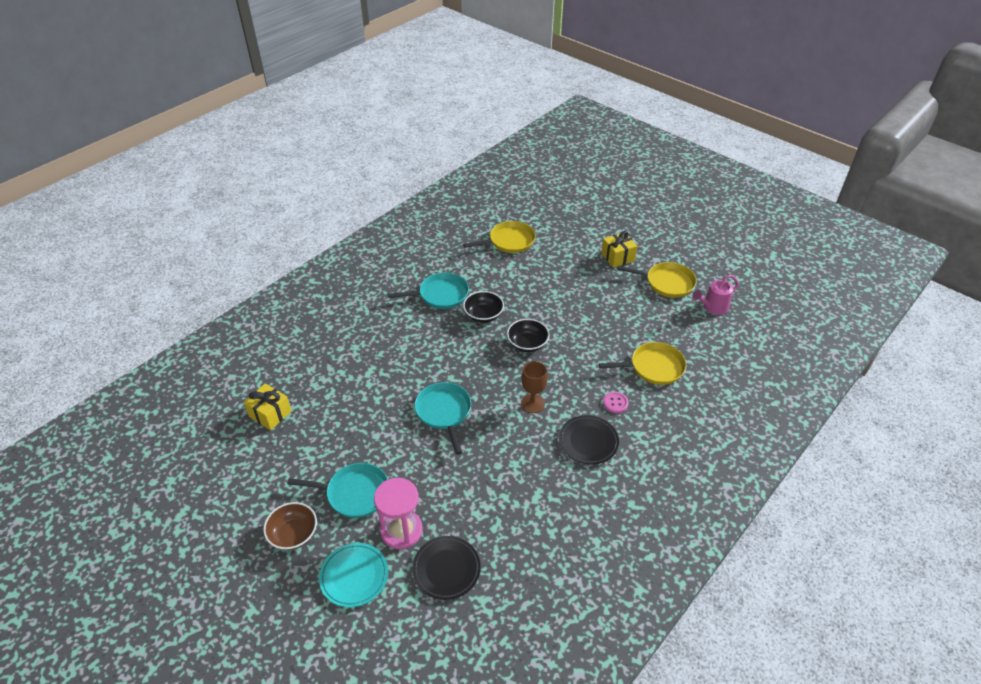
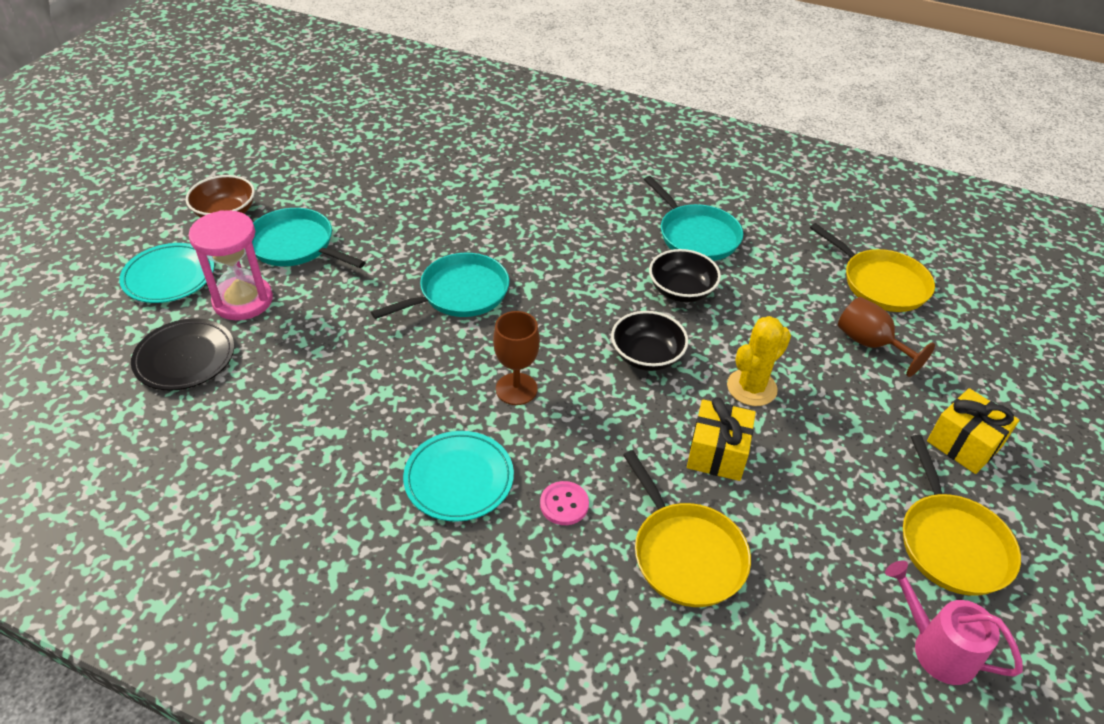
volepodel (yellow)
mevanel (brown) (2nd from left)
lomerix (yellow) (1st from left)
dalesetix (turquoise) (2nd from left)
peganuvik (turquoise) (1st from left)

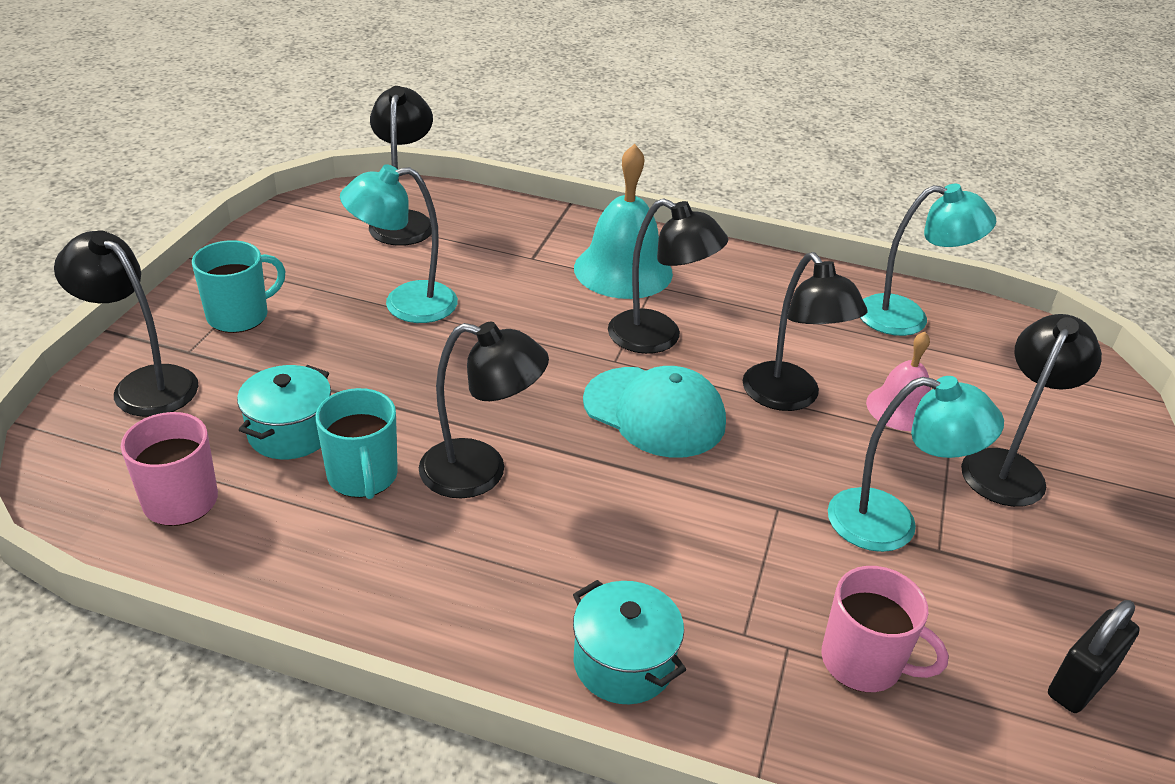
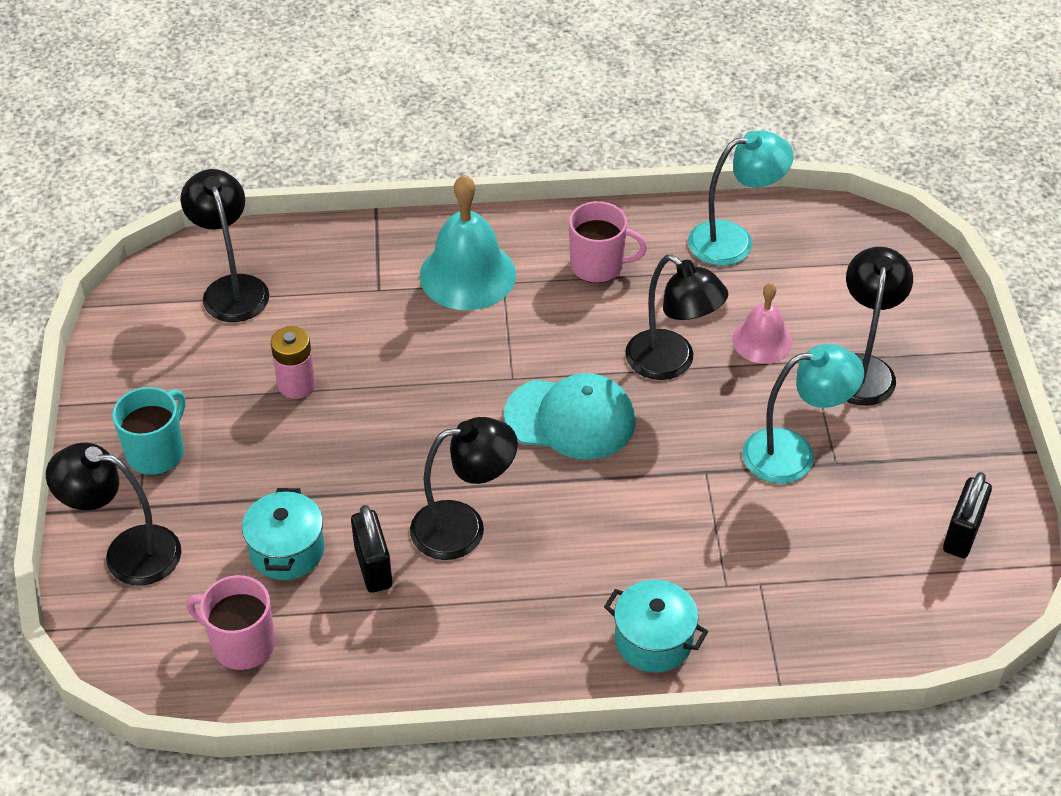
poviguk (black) (4th from left in the first image)
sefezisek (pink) (2nd from left)
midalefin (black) (1st from left)
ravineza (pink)

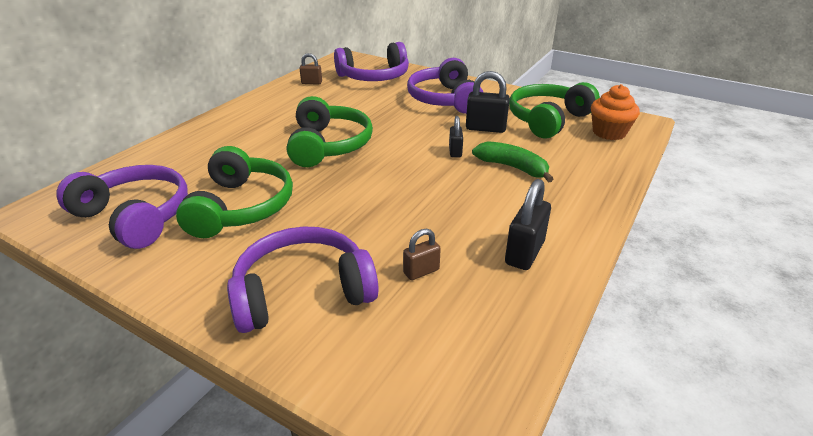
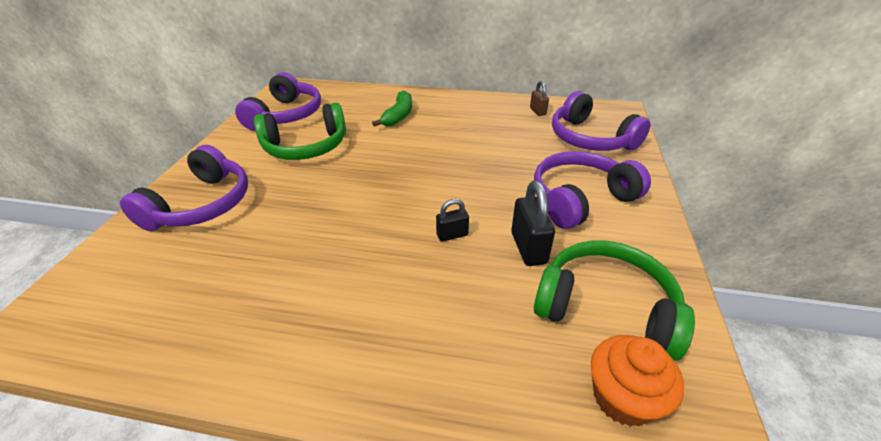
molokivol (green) (2nd from left in the first image)
midalefin (brown) (2nd from left in the first image)
midalefin (black) (3rd from left in the first image)
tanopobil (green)
molokivol (purple) (1st from left)

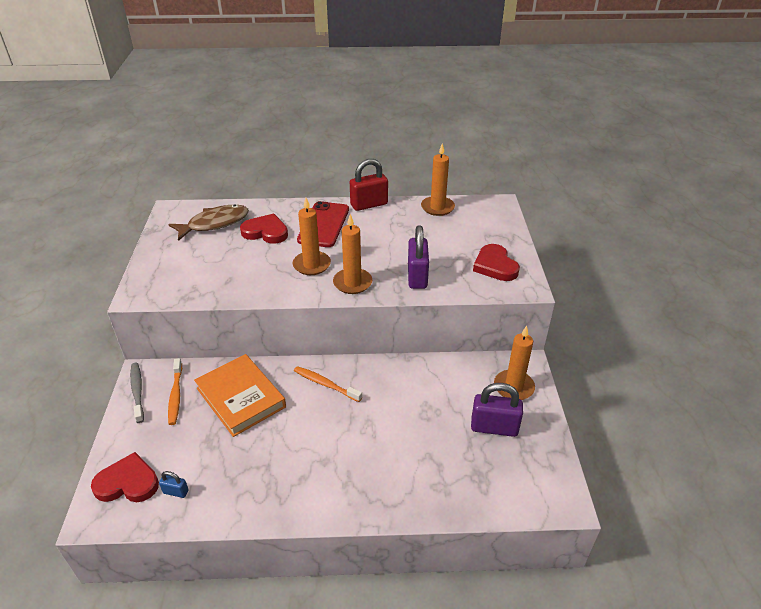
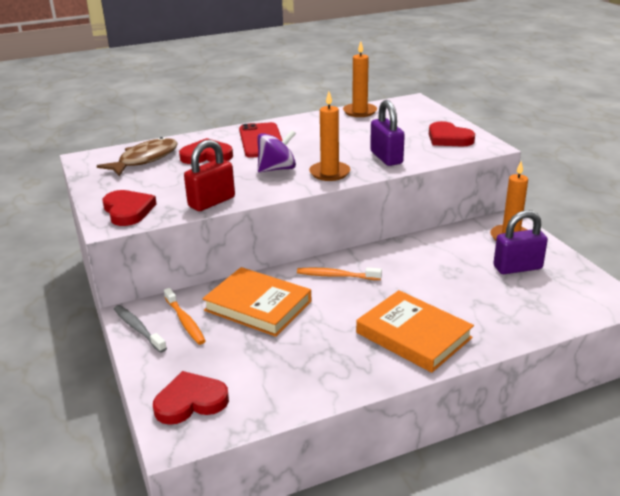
midalefin (blue)
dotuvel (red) (1st from left)
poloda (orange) (2nd from left)
midalefin (red)
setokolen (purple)

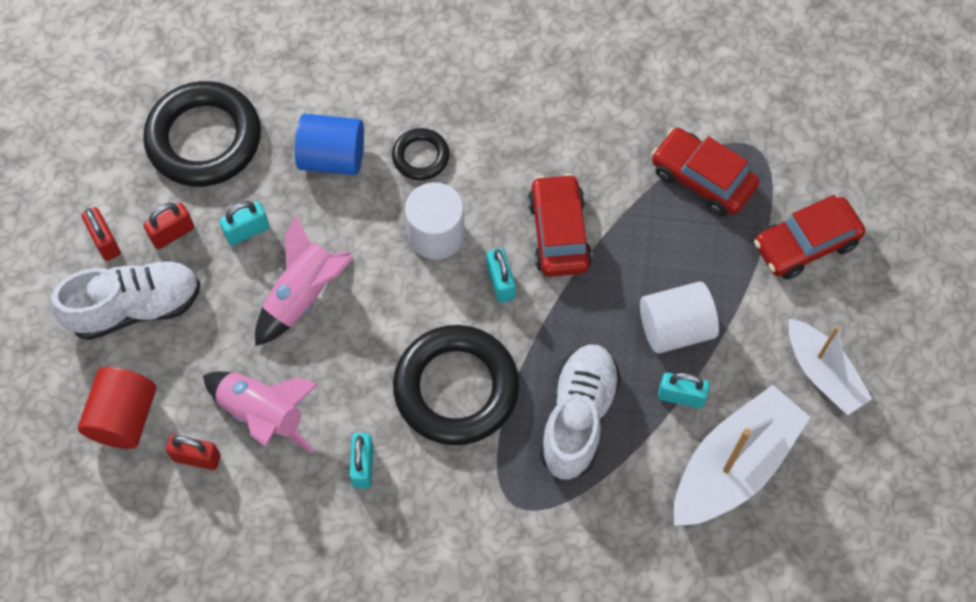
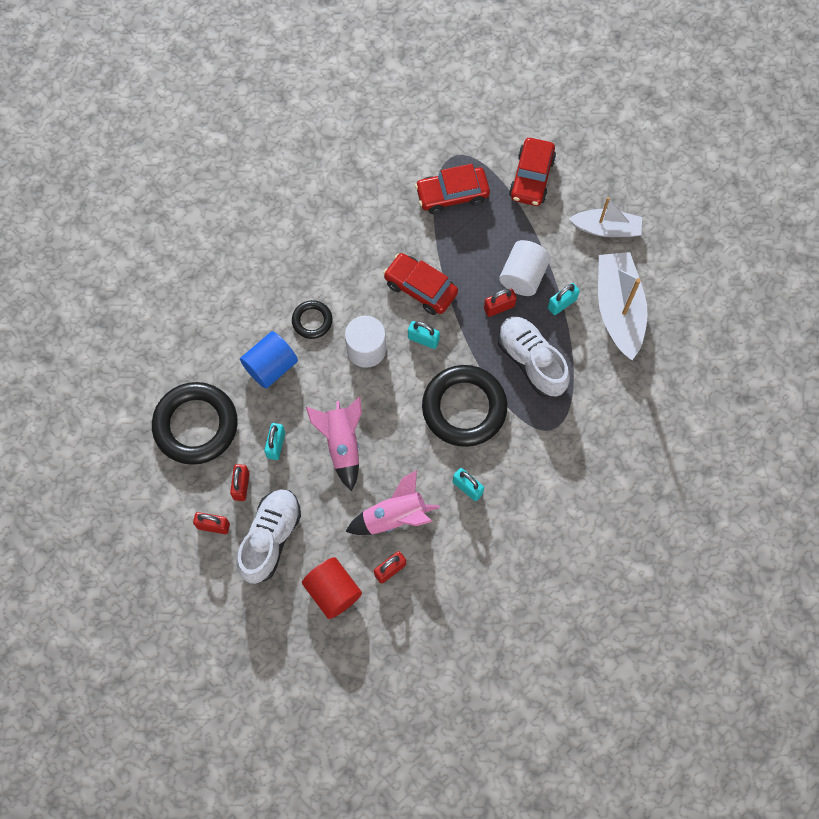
midalefin (red) (4th from left)

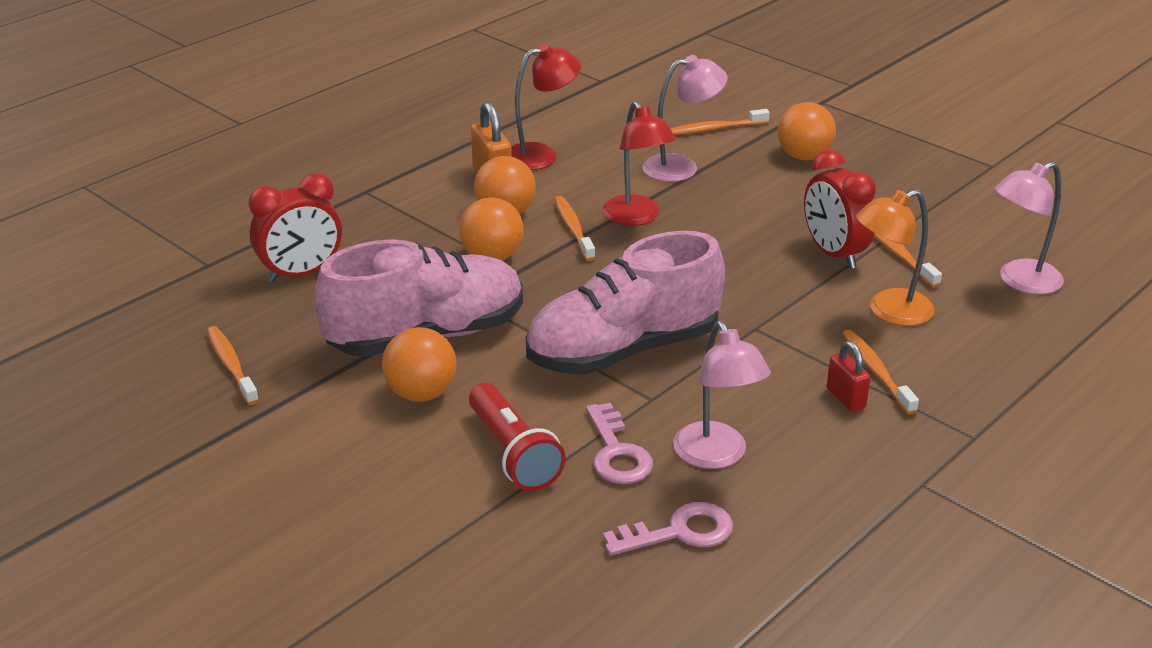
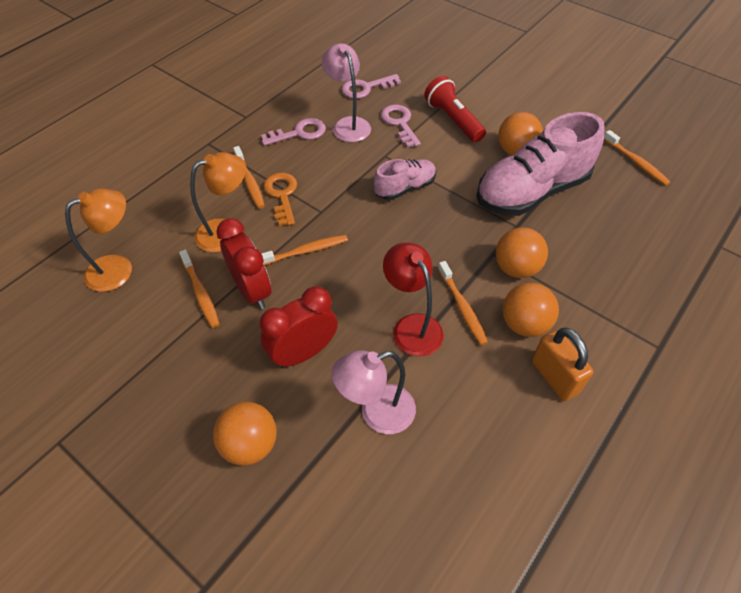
poviguk (red) (1st from left in the first image)
midalefin (red)
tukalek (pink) (1st from left)
tukalek (orange)
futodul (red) (2nd from left)
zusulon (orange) (3rd from left)
poviguk (orange) (1st from left)
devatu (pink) (1st from left)

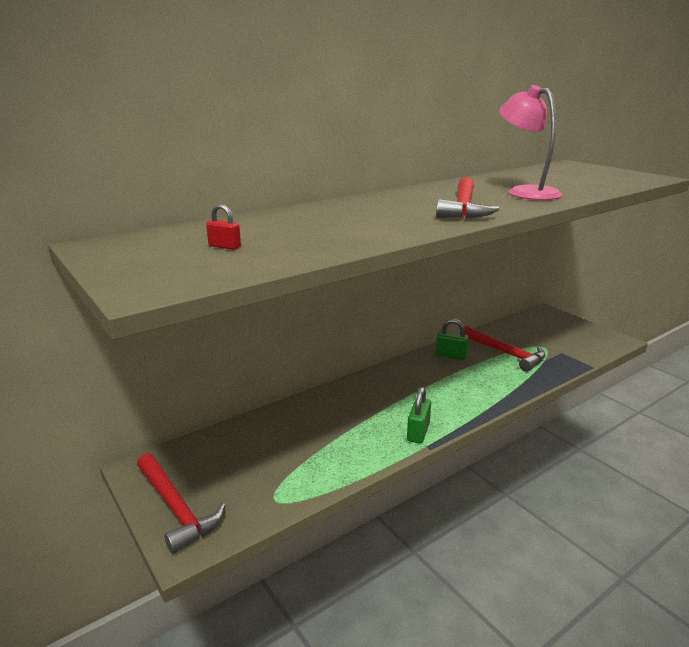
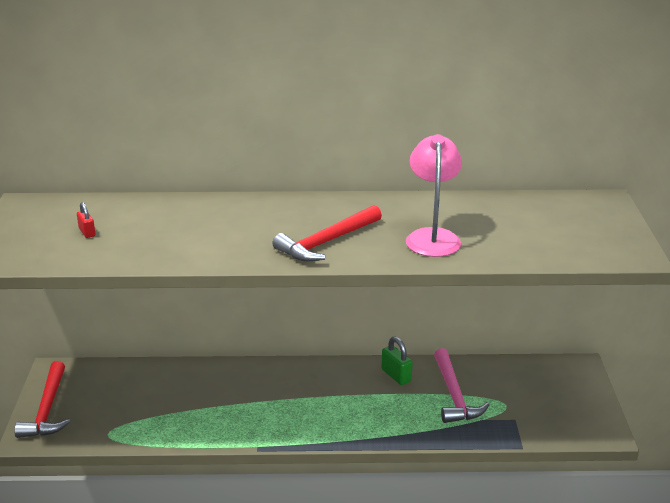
midalefin (green) (1st from left in the first image)
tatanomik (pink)

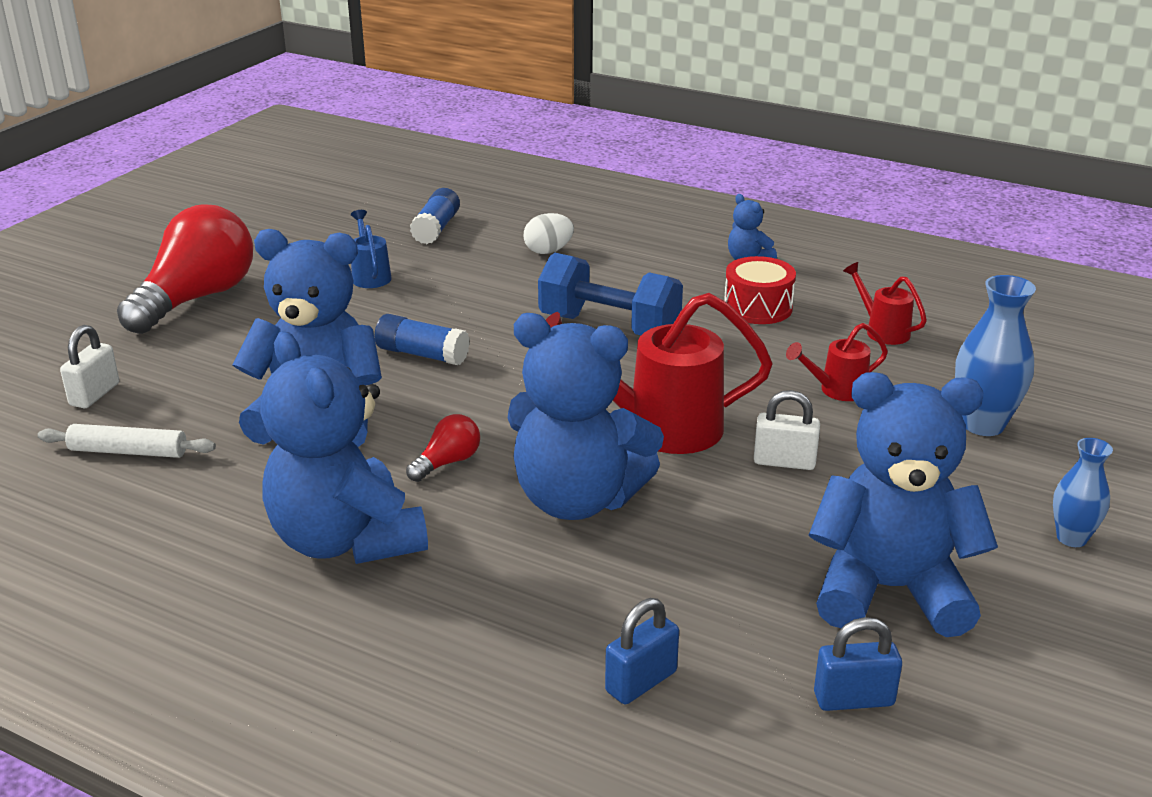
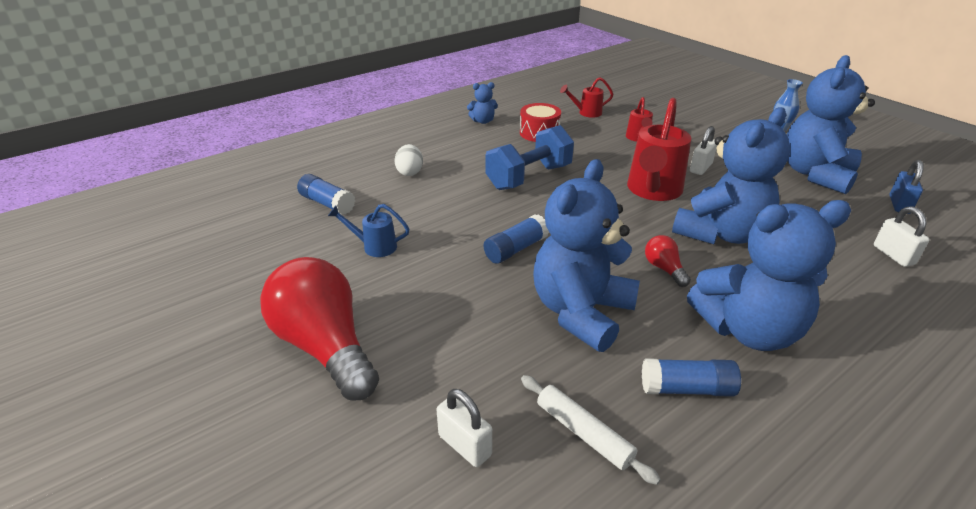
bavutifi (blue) (1st from left in the first image)
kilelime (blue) (3rd from left)
midalefin (white) (3rd from left)
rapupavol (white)

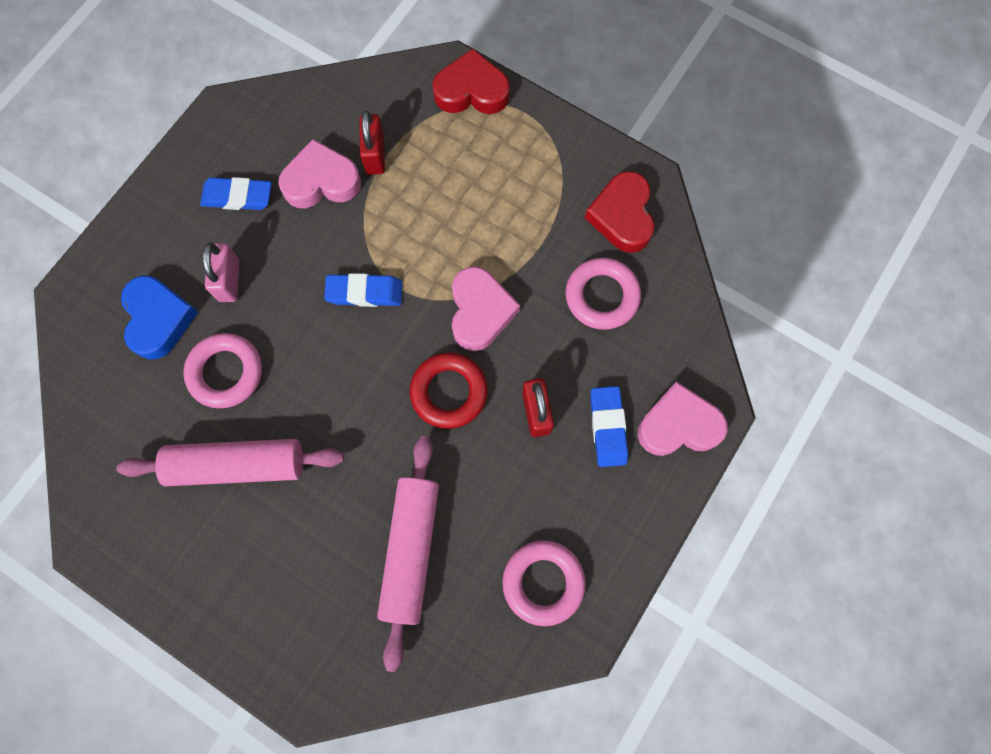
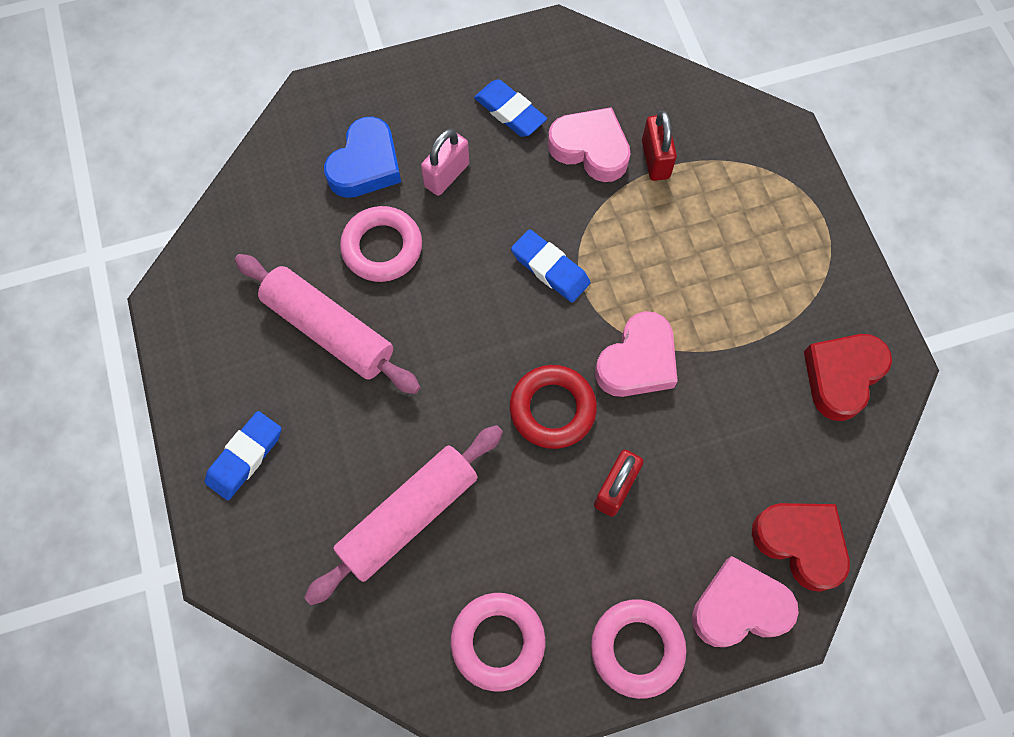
dotuvel (red) (1st from left)
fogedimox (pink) (3rd from left)
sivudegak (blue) (1st from left)
midalefin (red) (2nd from left)
dotuvel (pink) (3rd from left)

